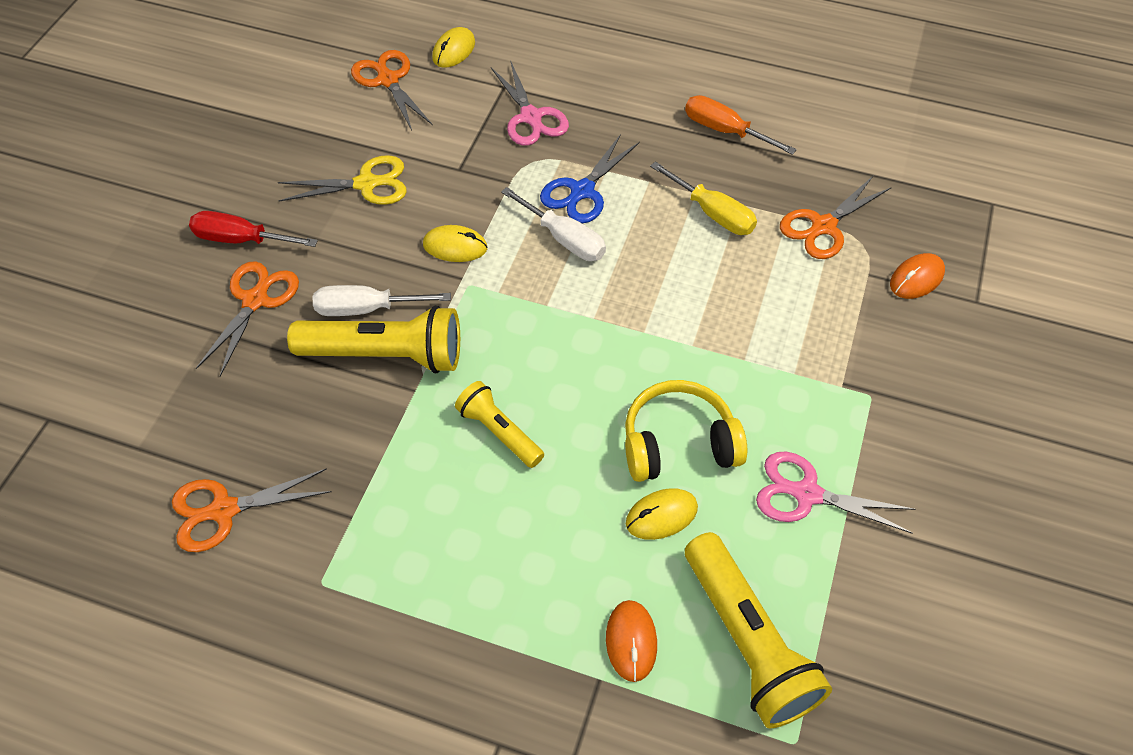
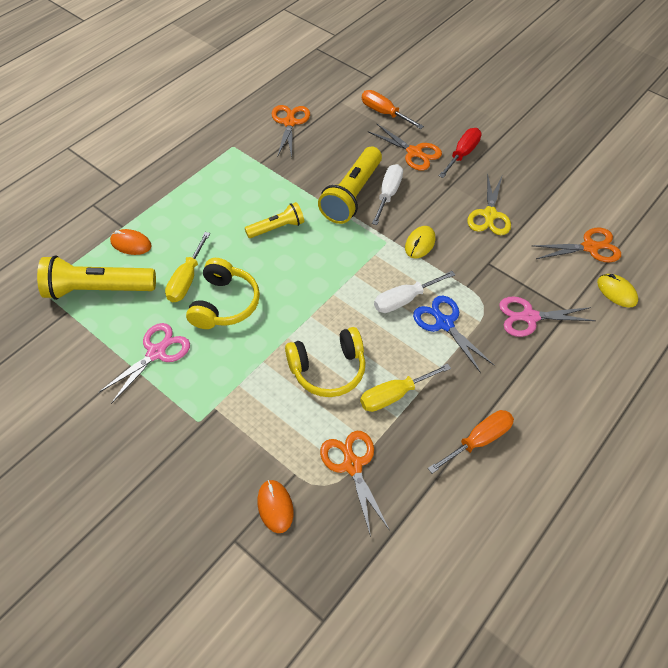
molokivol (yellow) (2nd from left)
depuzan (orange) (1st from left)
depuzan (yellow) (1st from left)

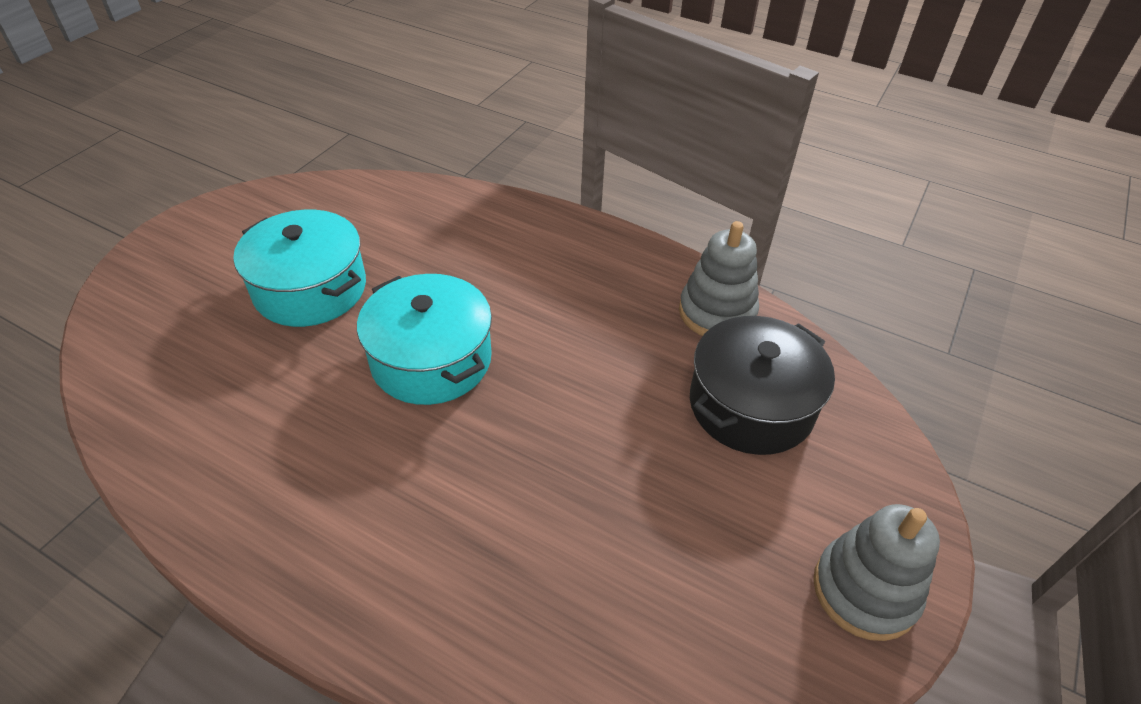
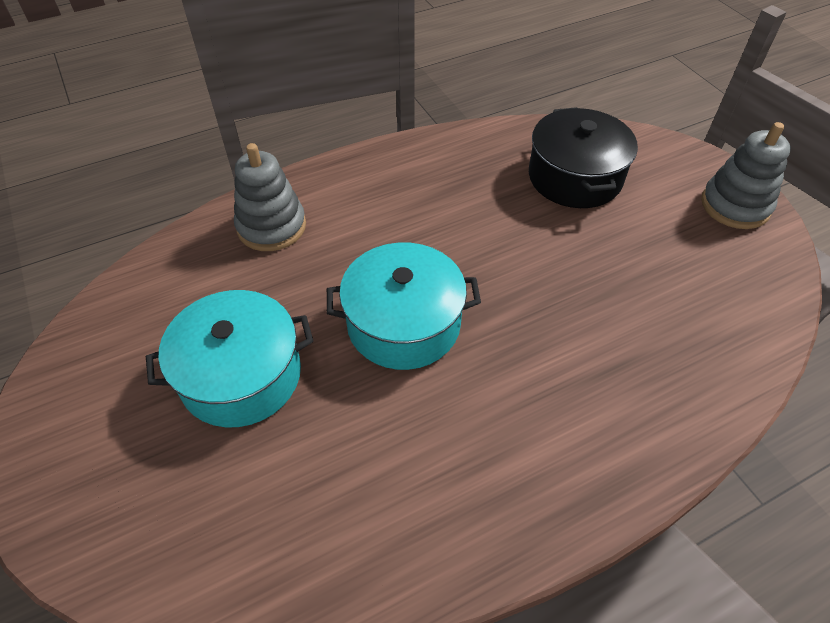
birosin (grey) (1st from left)

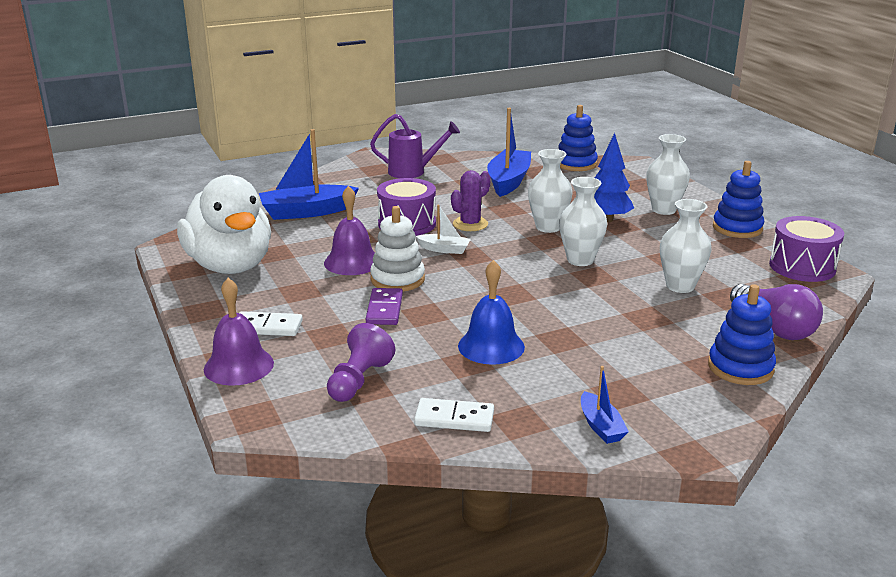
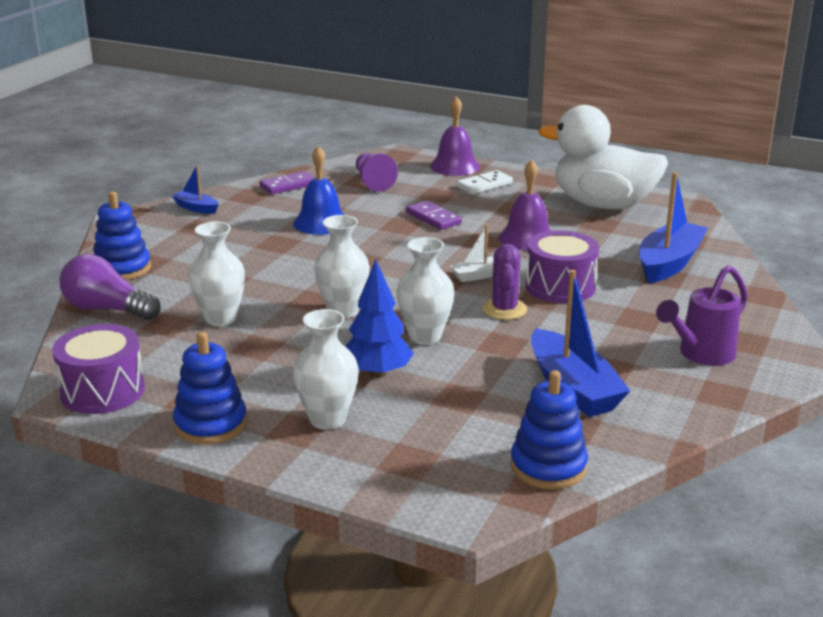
birosin (white)
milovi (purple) (1st from left)

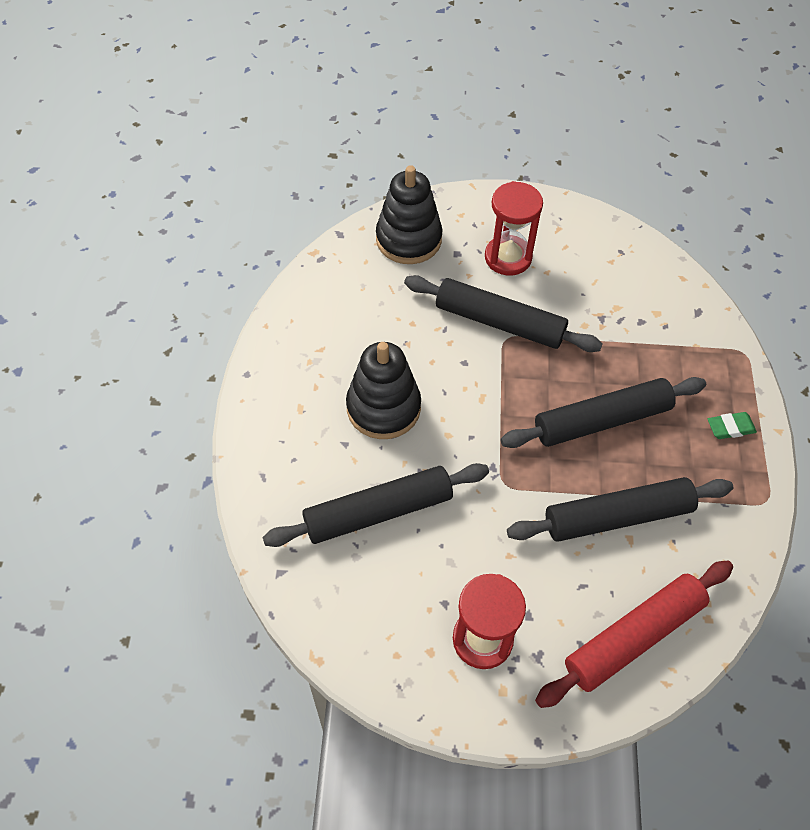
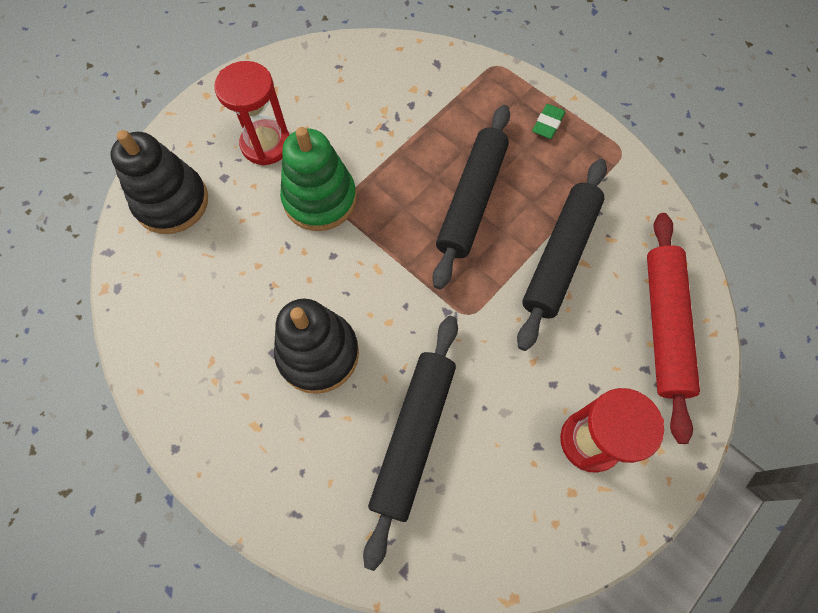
birosin (green)

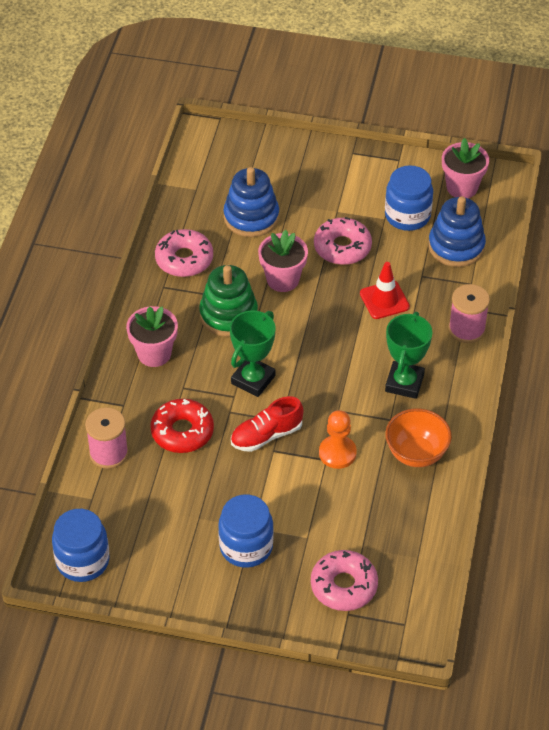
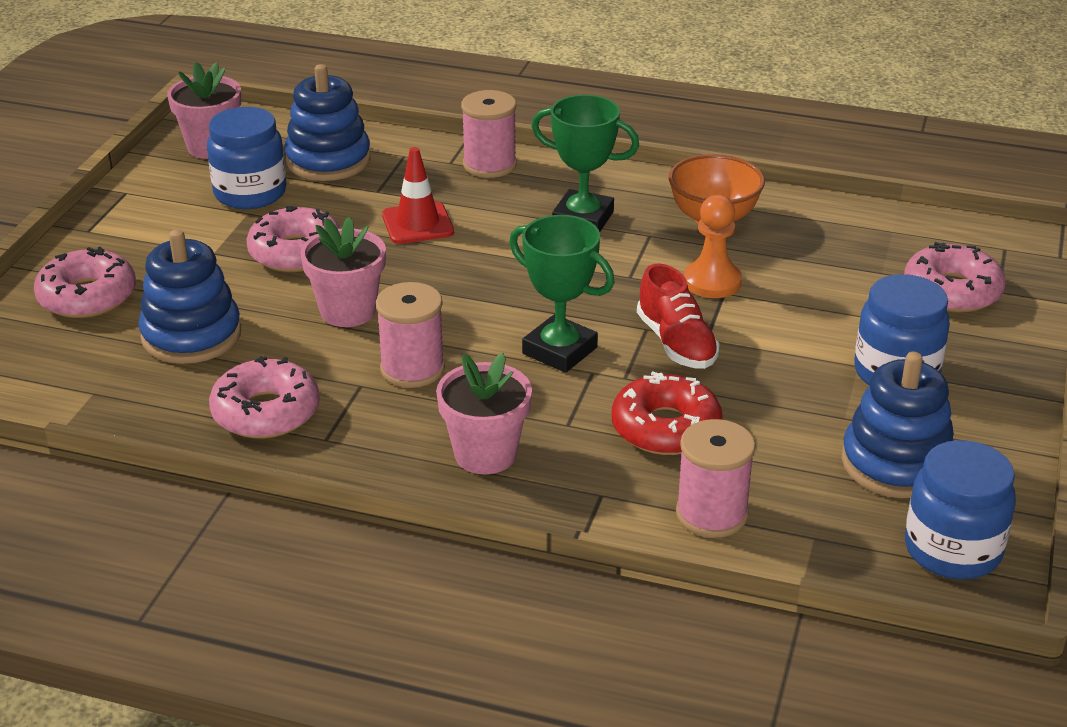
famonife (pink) (1st from left)
birosin (blue) (3rd from left)
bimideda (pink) (1st from left)

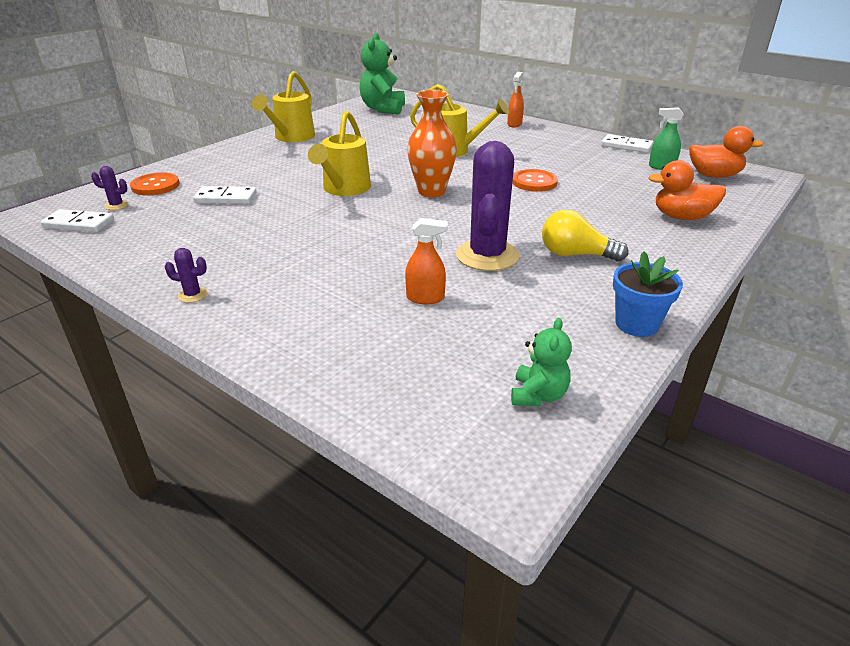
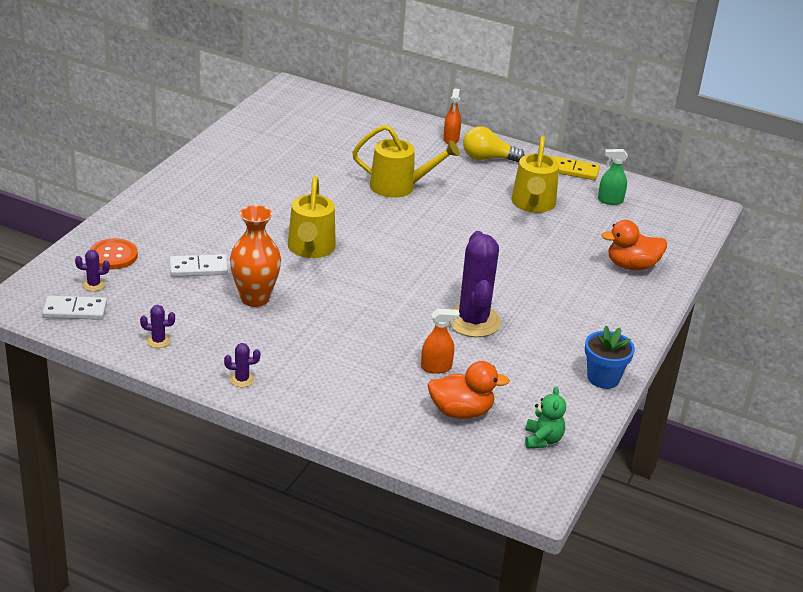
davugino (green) (1st from left in the first image)
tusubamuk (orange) (2nd from left in the first image)
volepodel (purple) (2nd from left)
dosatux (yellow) (3rd from left)
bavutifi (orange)
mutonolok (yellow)
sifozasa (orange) (1st from left)
milovi (yellow)

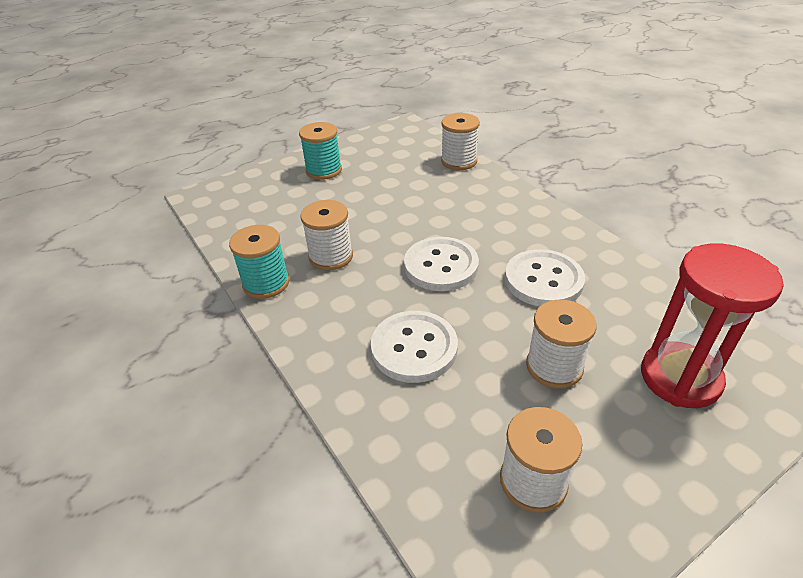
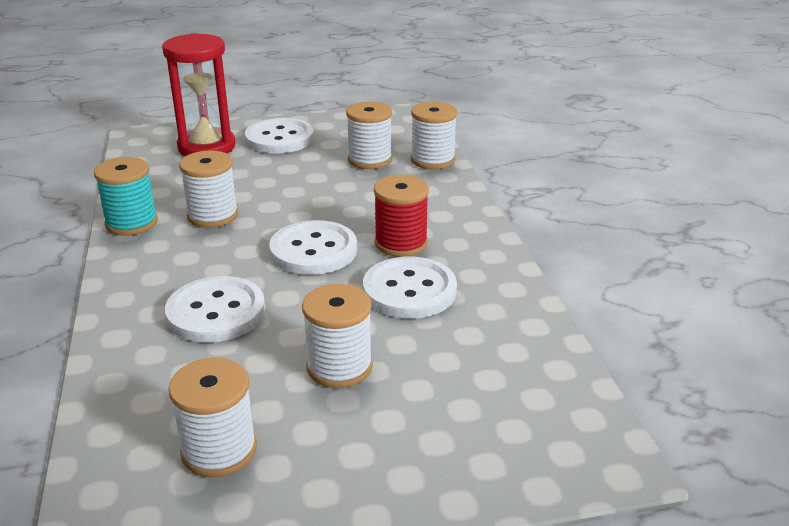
bimideda (white) (4th from left)
bimideda (red)
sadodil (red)
tusubamuk (white) (2nd from left)

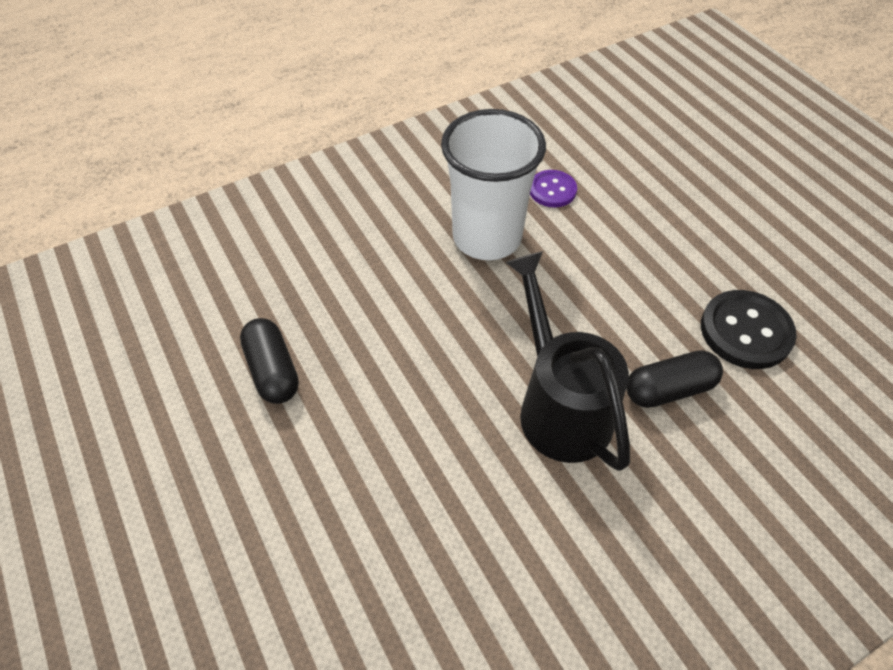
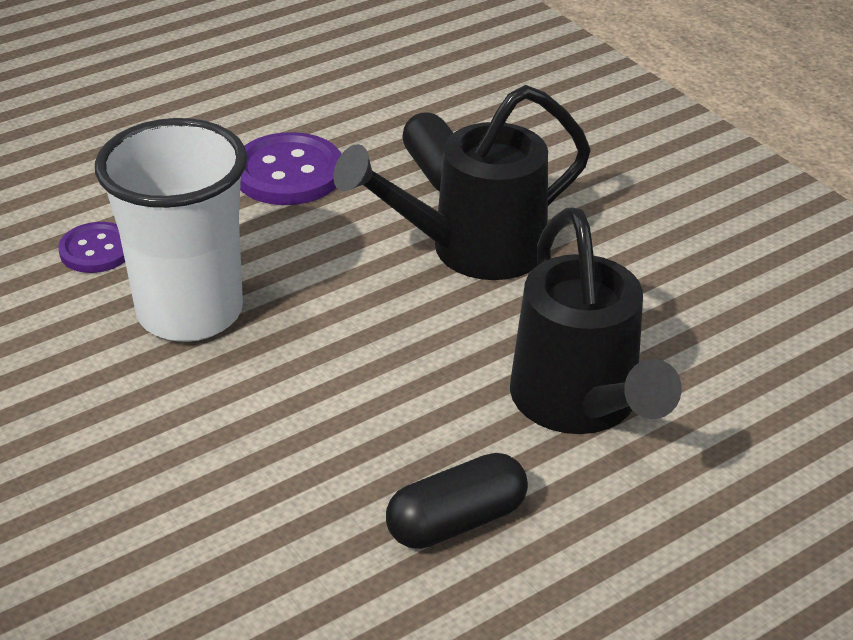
tusubamuk (black)
tusubamuk (purple) (2nd from left)
dosatux (black) (2nd from left)

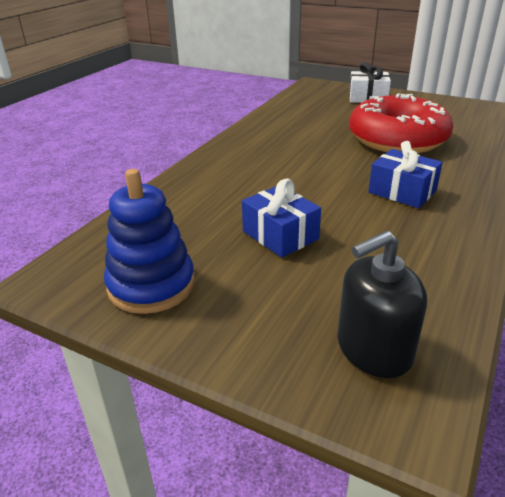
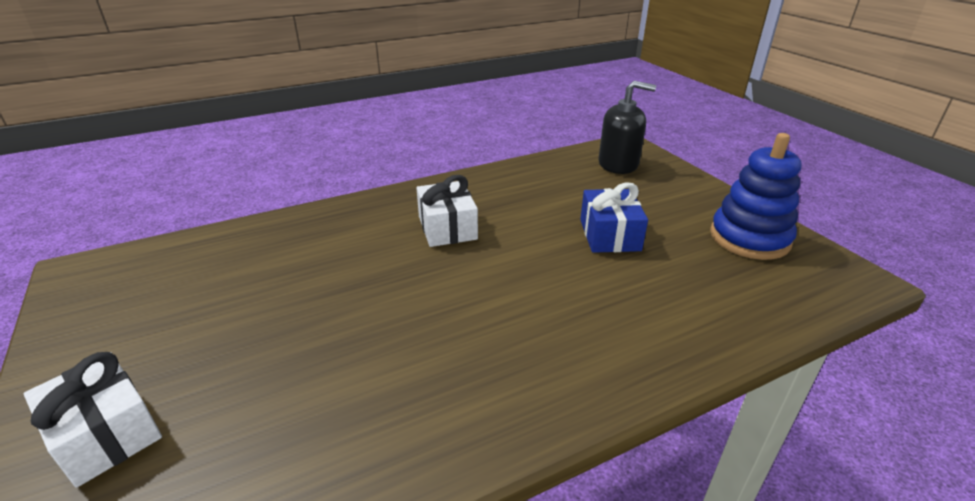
famonife (red)
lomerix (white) (2nd from left)

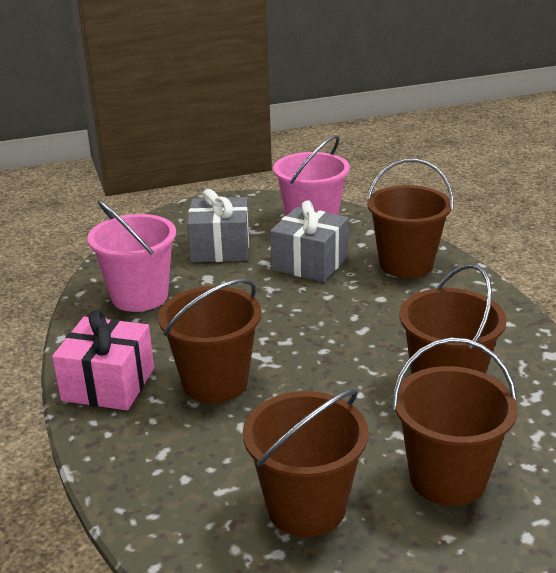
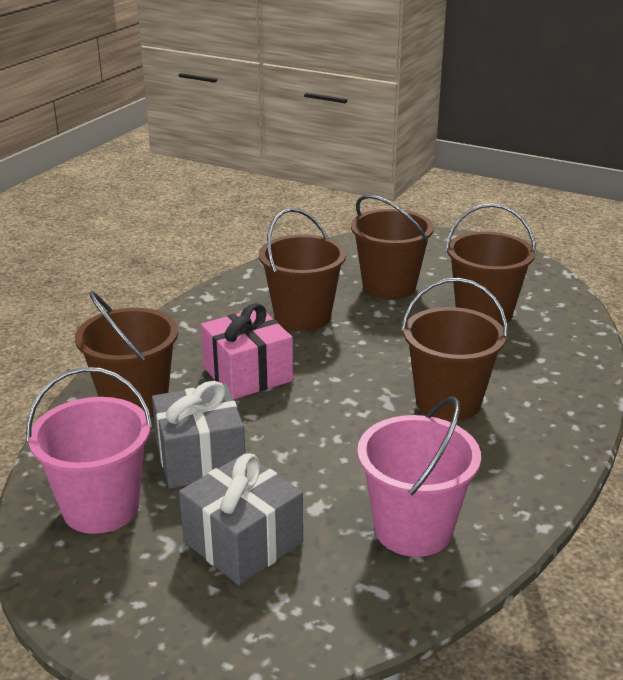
lomerix (pink)

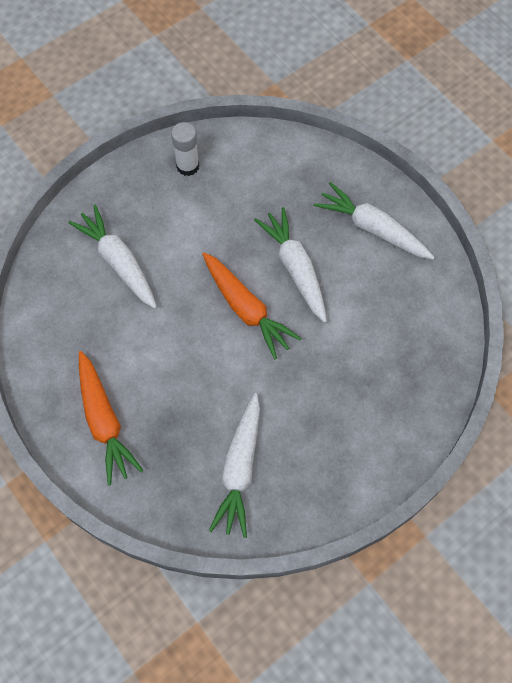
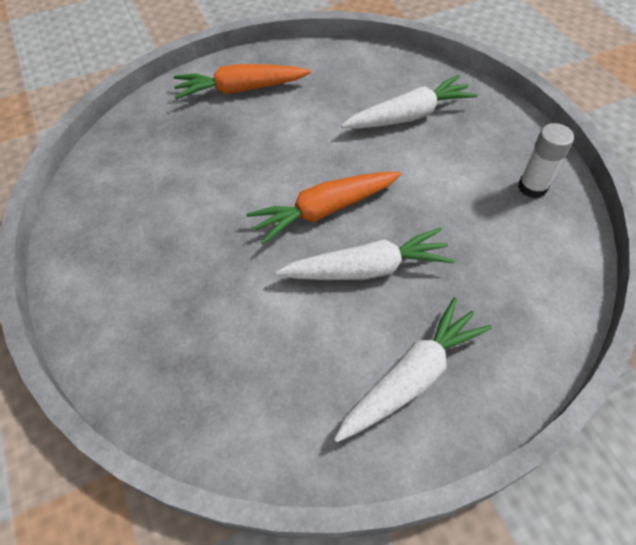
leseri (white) (2nd from left in the first image)

